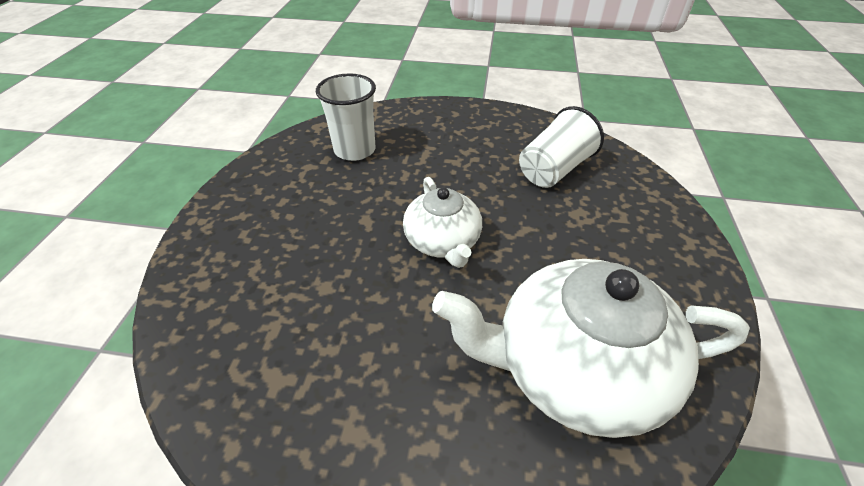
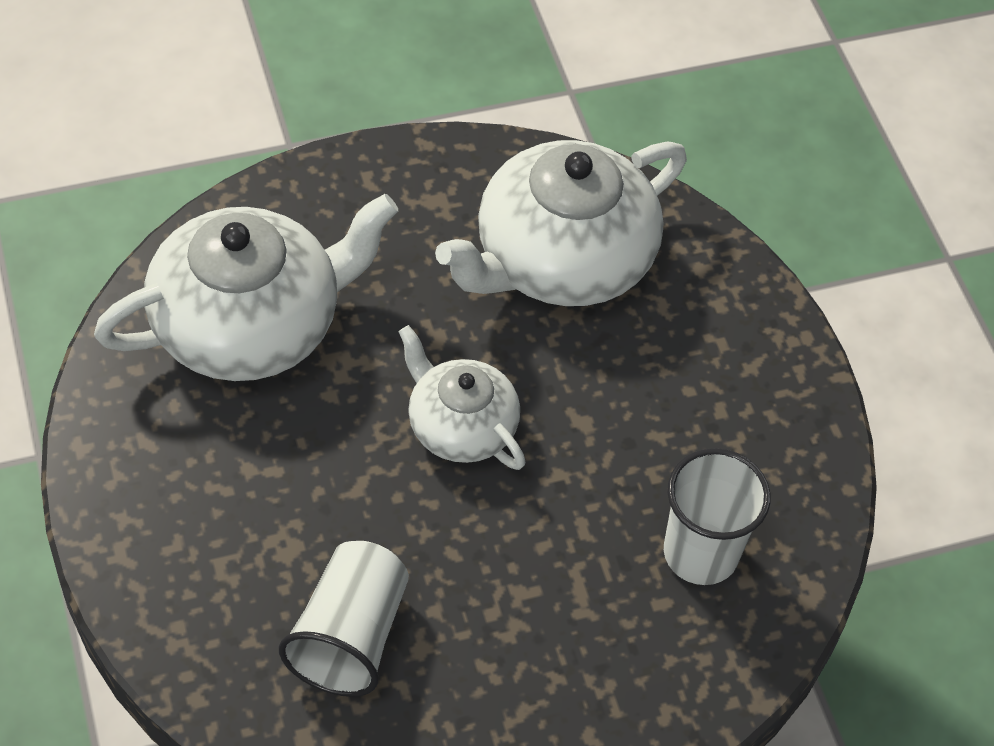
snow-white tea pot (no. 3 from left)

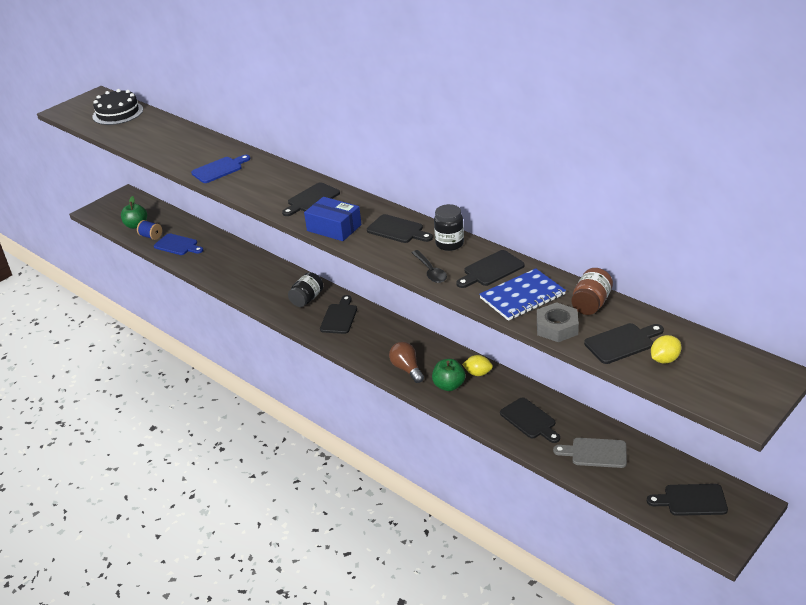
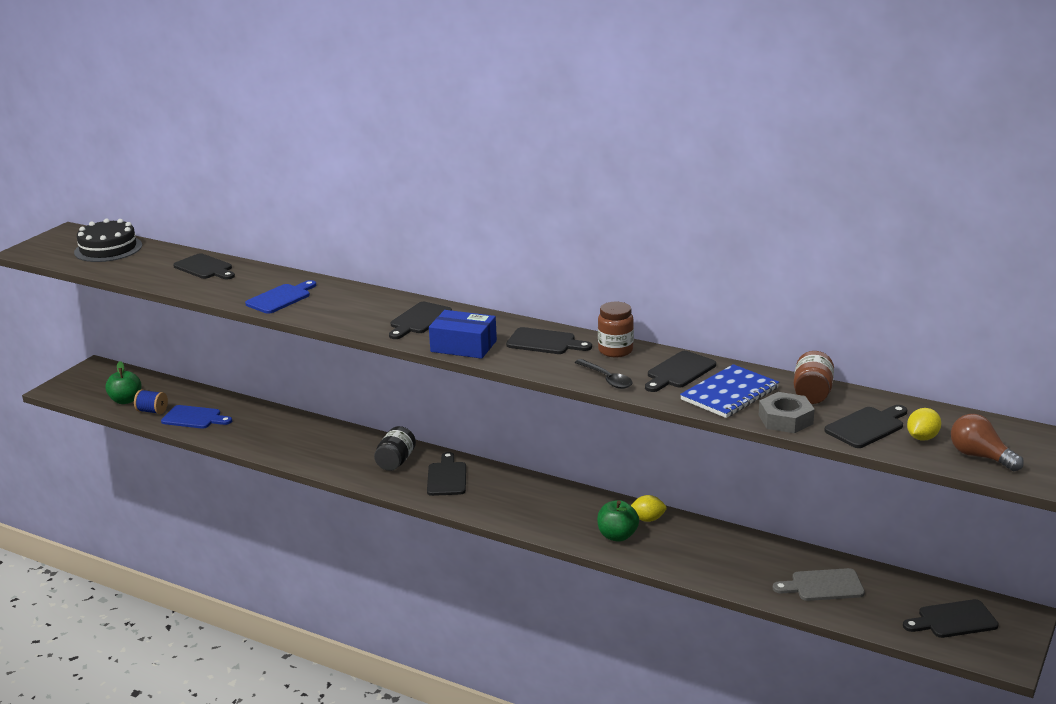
russet light bulb
ebony cutting board (no. 1 from left)
russet preserve jar (no. 1 from left)

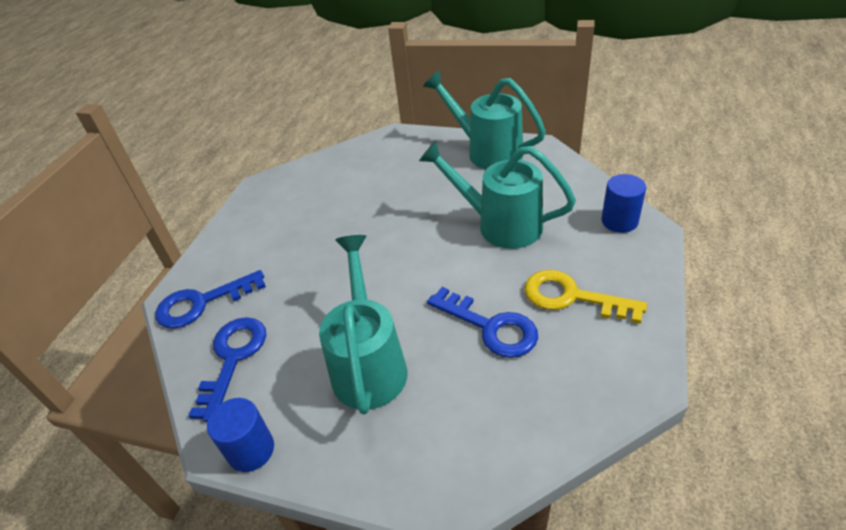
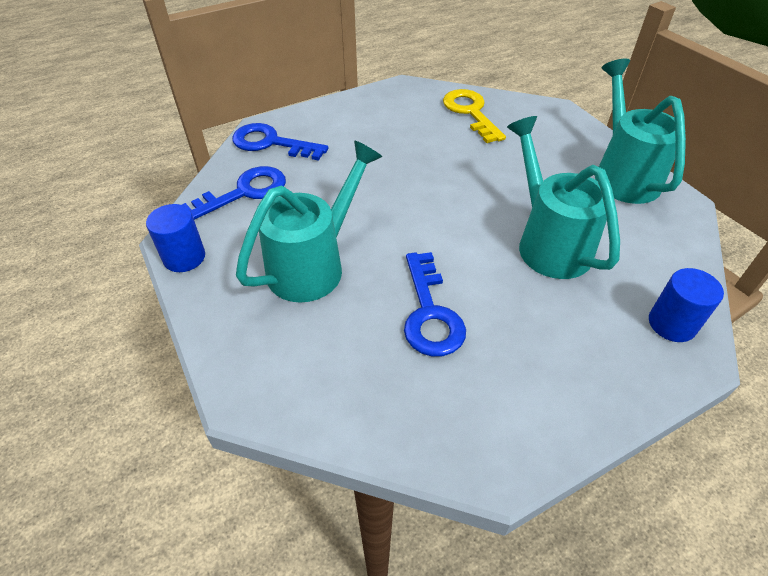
yellow latchkey

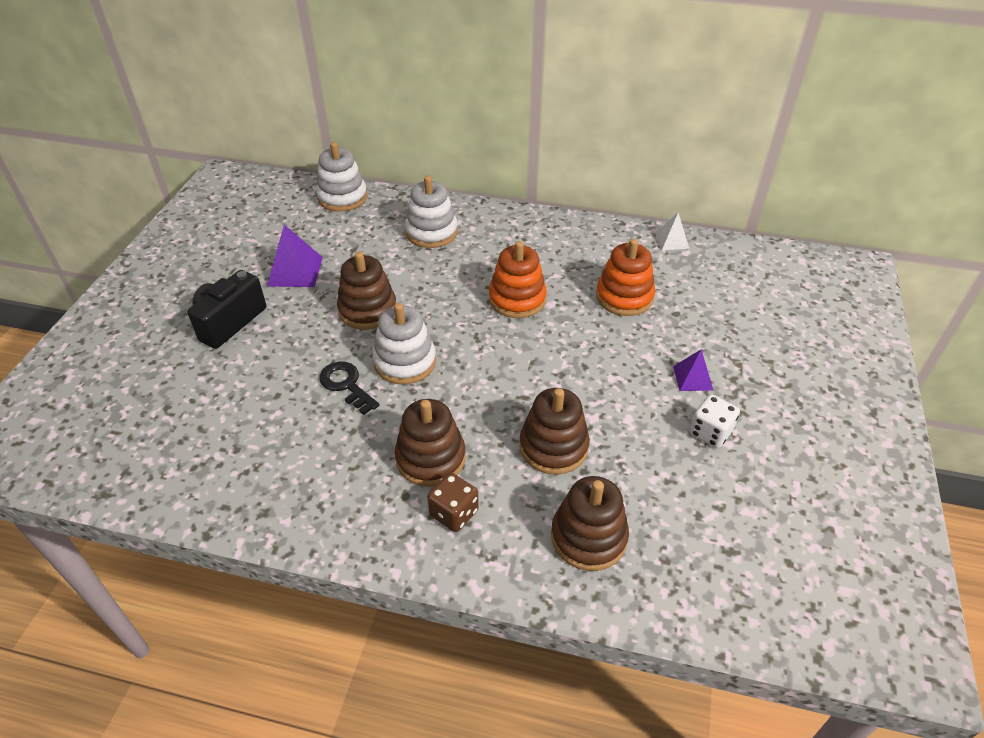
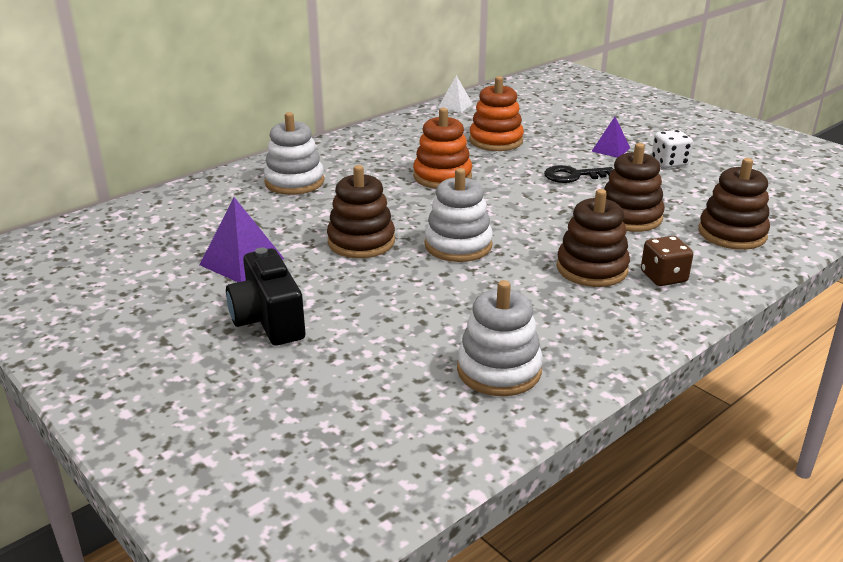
snow-white stacking rings (no. 3 from left)
ebony latchkey

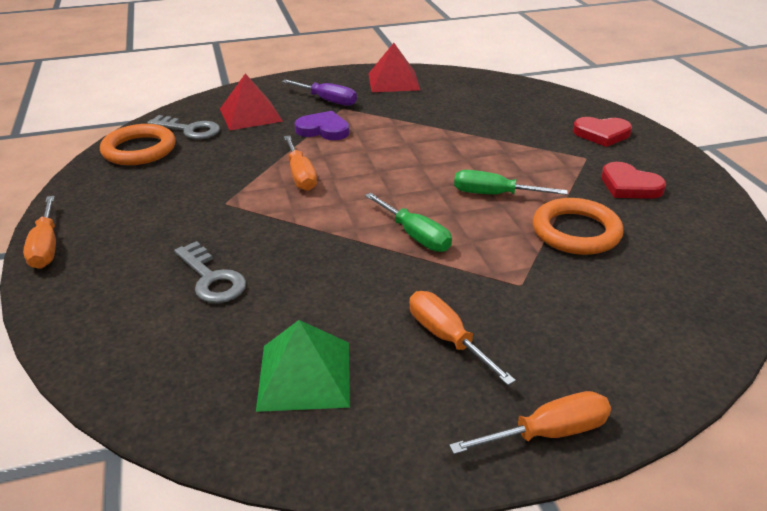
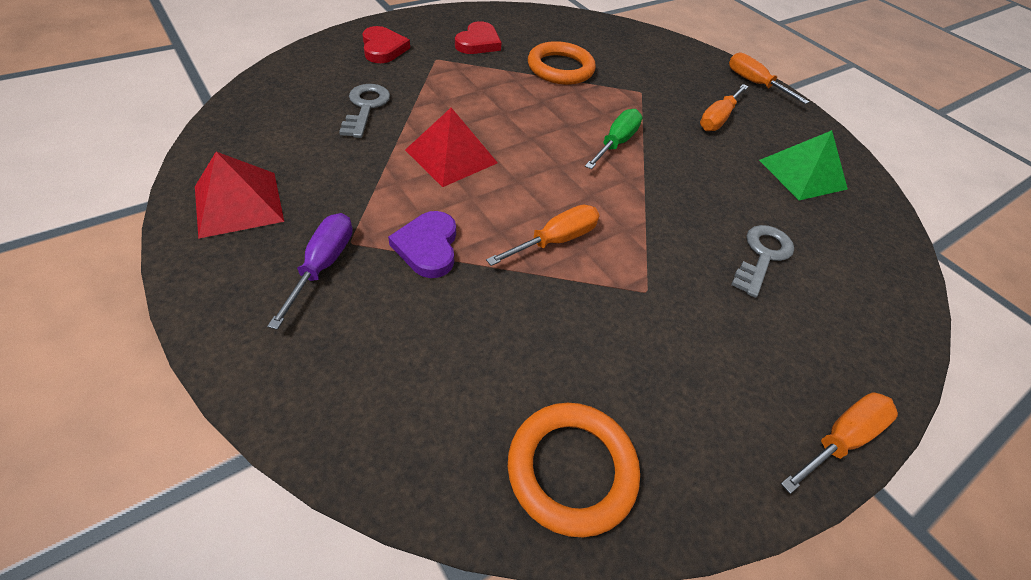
emerald hand screwdriver (no. 2 from left in the first image)
ash-grey latchkey (no. 1 from left)
scarlet pyramid (no. 2 from left)

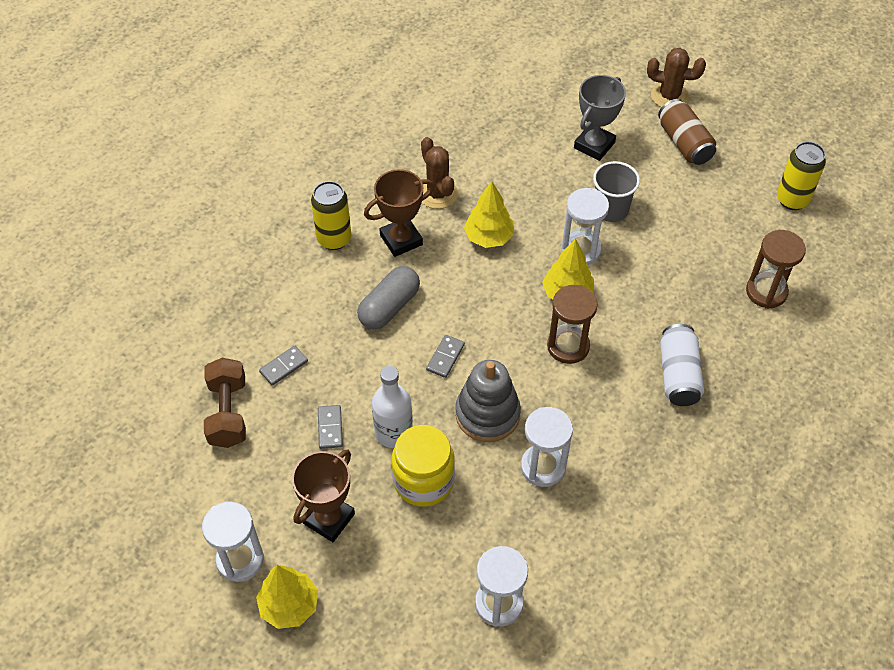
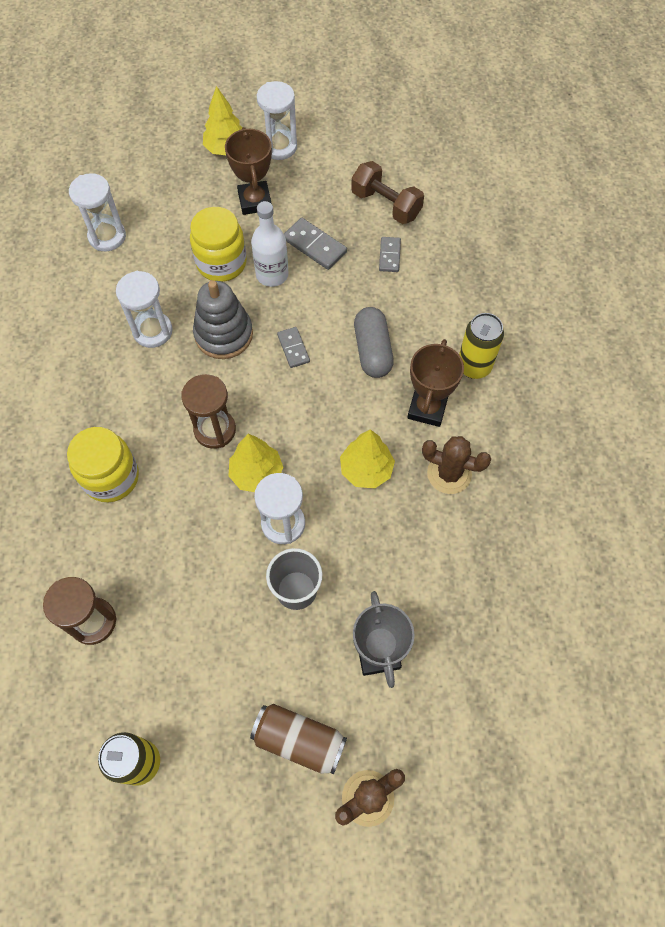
yellow preserve jar (no. 1 from left)
ash-grey domino piece (no. 2 from left)

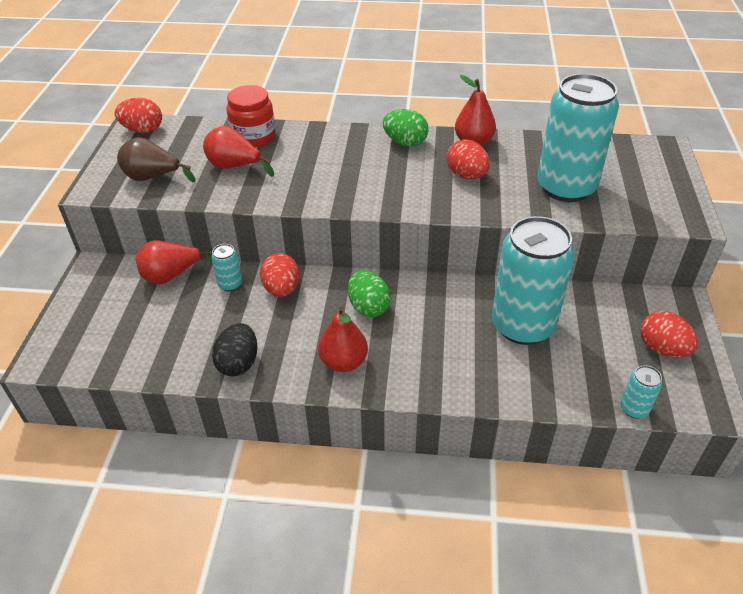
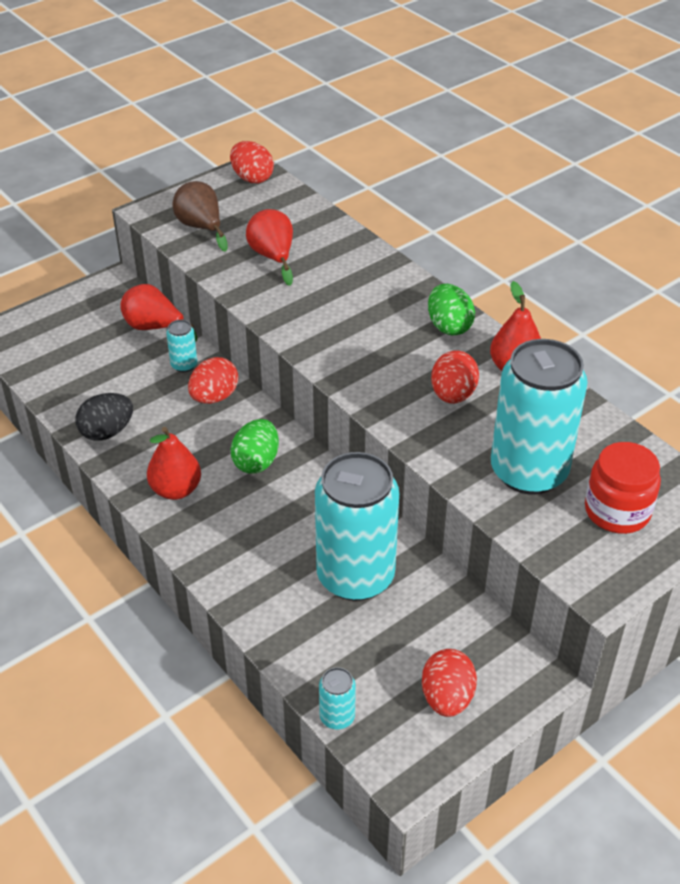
scarlet preserve jar

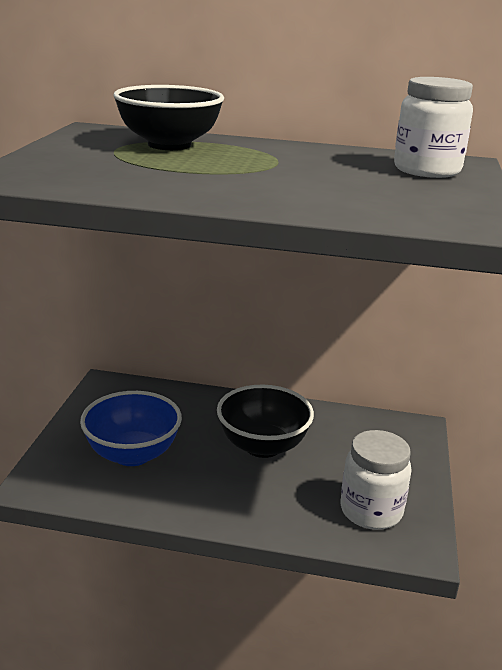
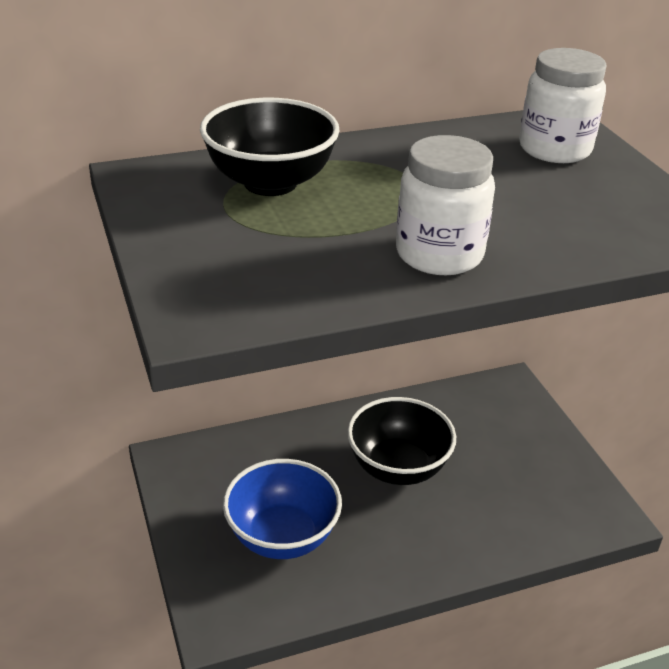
snow-white preserve jar (no. 1 from left)

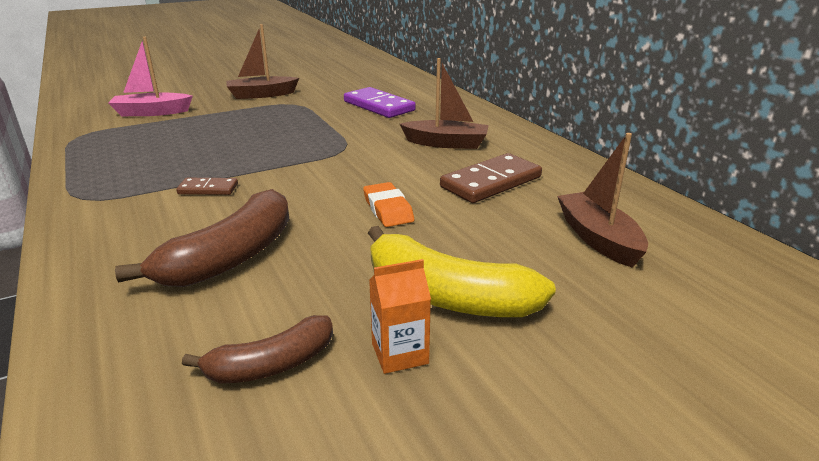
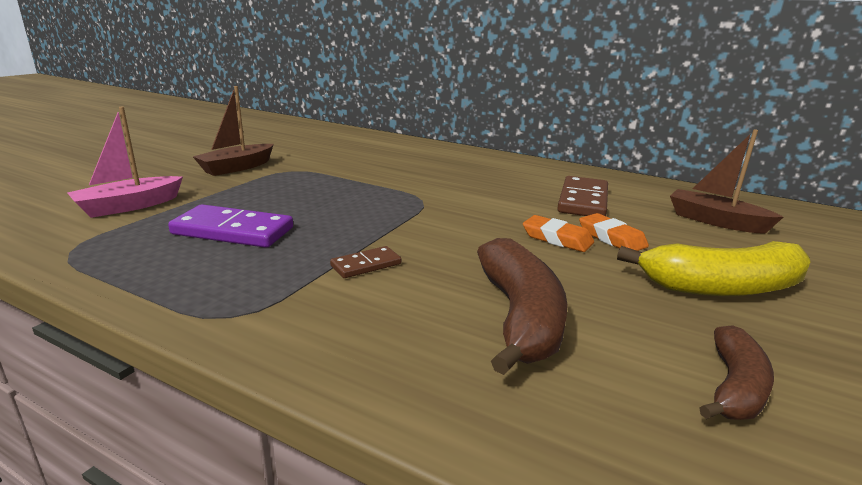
orange-coloured juice carton
russet toy boat (no. 2 from left in the first image)
orange-coloured gum eraser (no. 2 from left)
purple domino piece

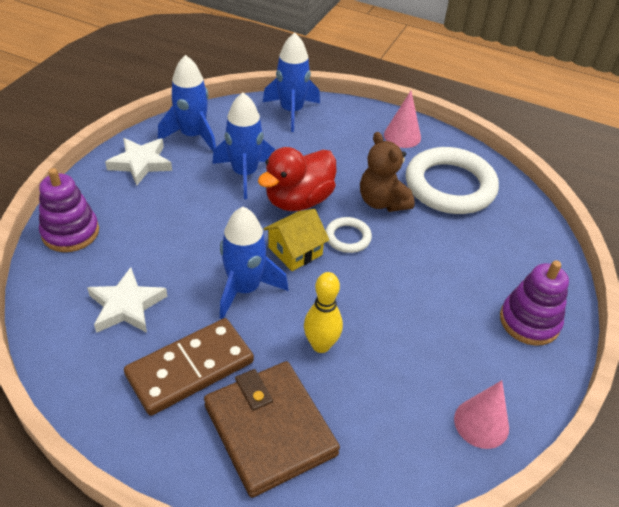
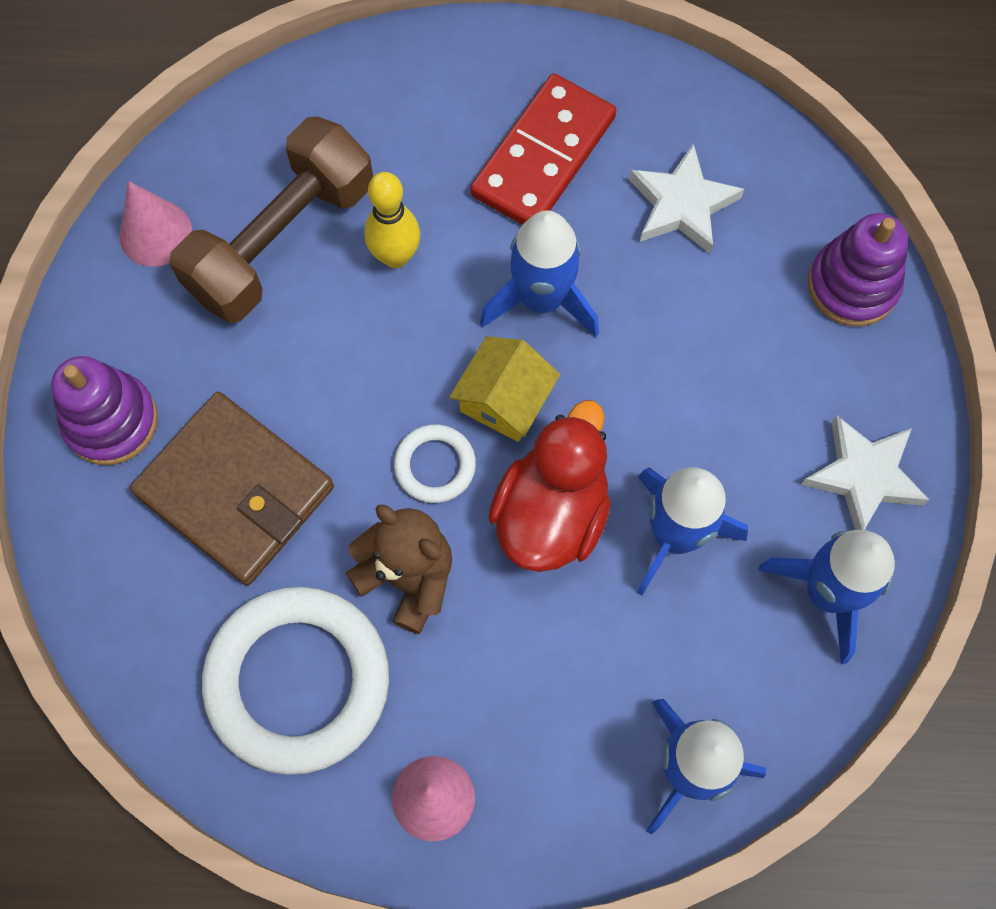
russet dumbbell
russet wallet
scarlet domino piece

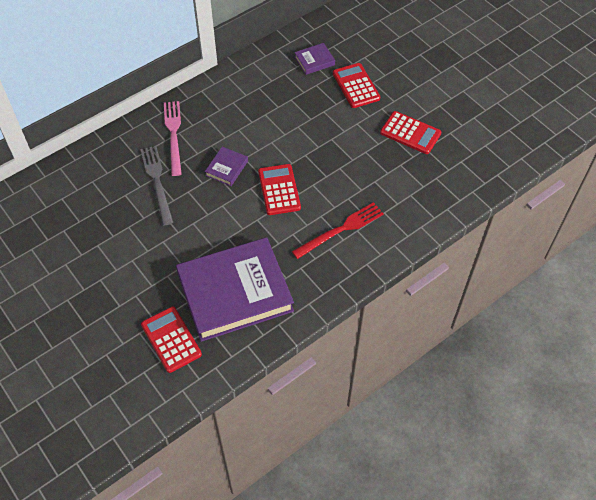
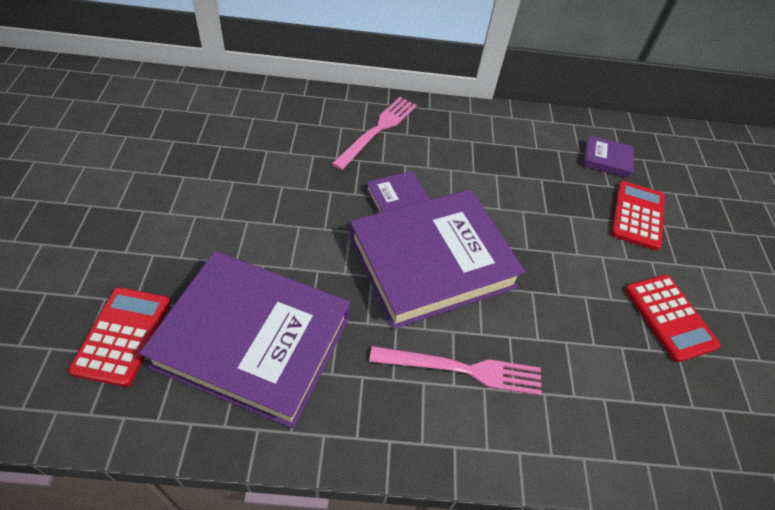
ash-grey dinner fork
purple hardcover (no. 3 from left)
rose-pink dinner fork (no. 2 from left)

